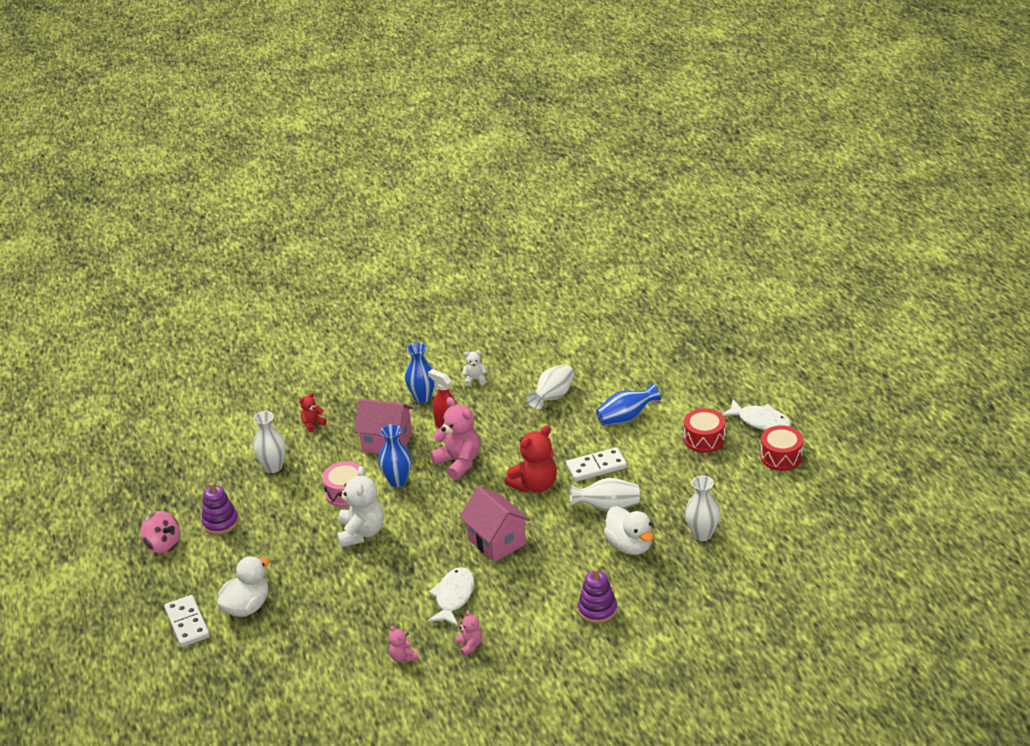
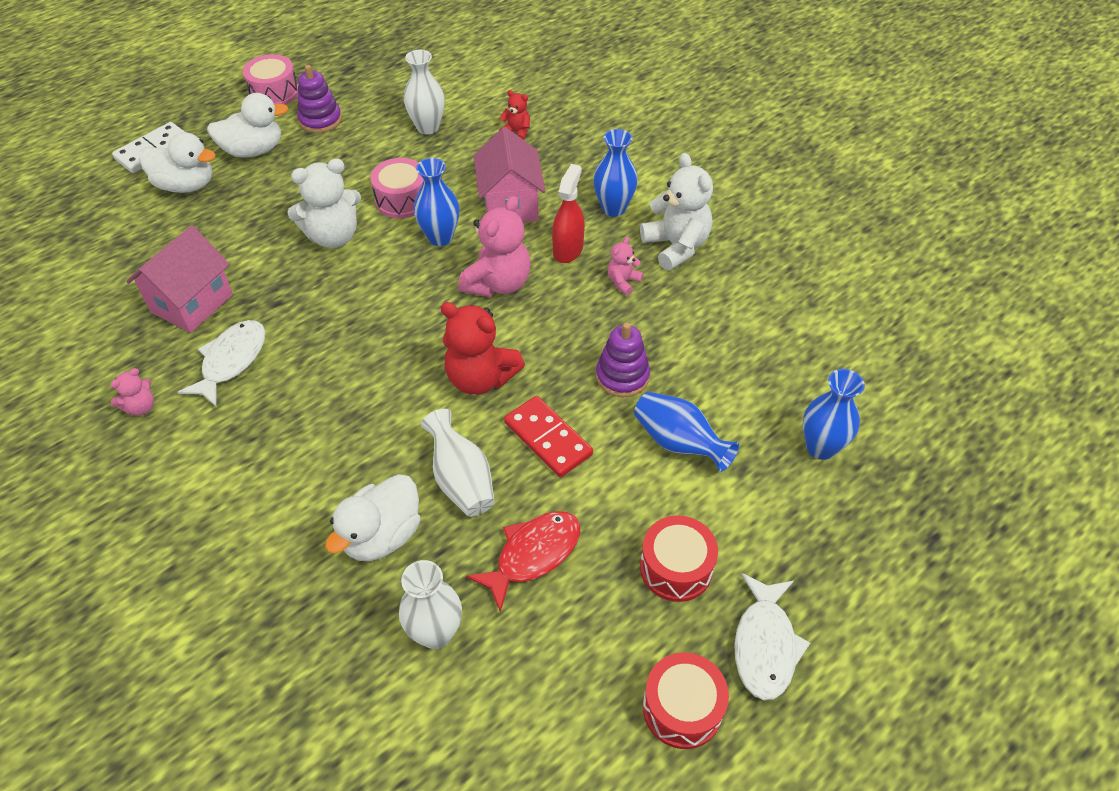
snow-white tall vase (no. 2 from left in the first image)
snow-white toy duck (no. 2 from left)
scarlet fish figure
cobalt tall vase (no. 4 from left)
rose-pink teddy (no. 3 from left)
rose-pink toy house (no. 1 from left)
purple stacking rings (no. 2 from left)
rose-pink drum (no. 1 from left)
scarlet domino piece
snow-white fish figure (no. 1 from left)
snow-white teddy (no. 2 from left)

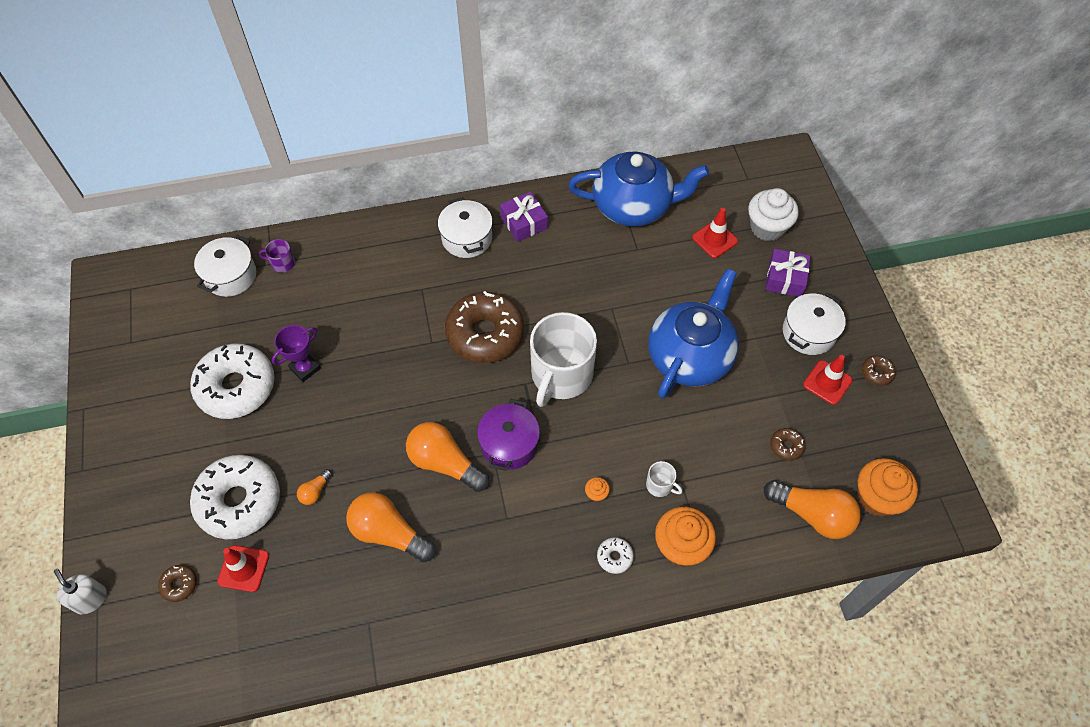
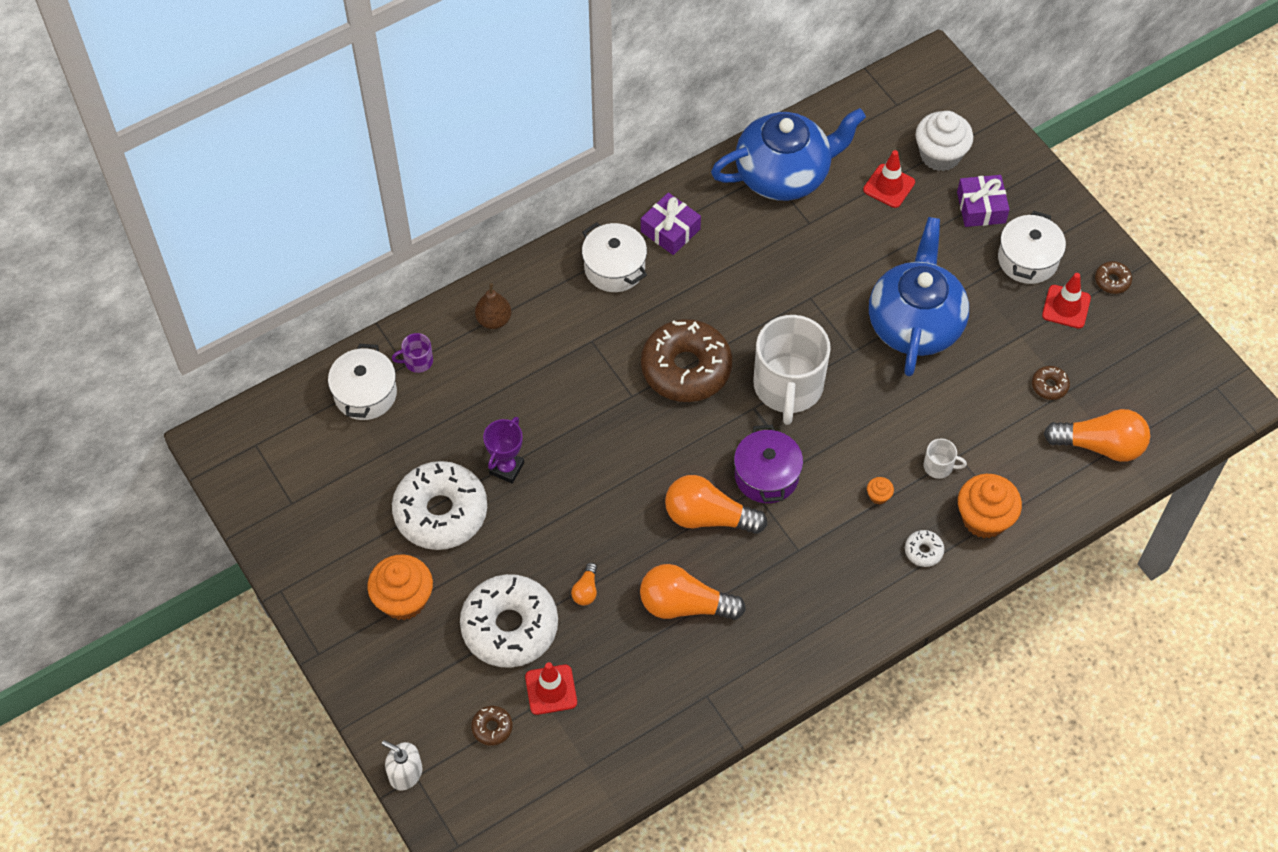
russet toy pear
orange-coloured fairy cake (no. 1 from left)

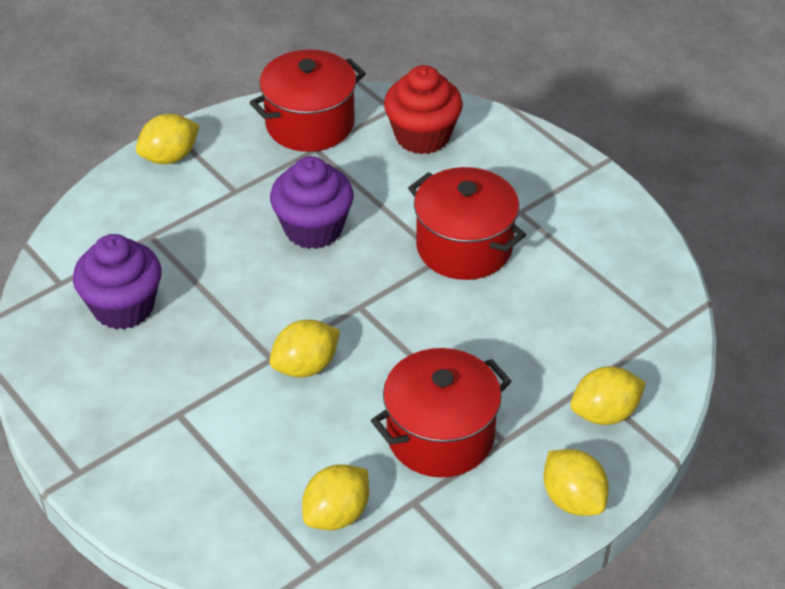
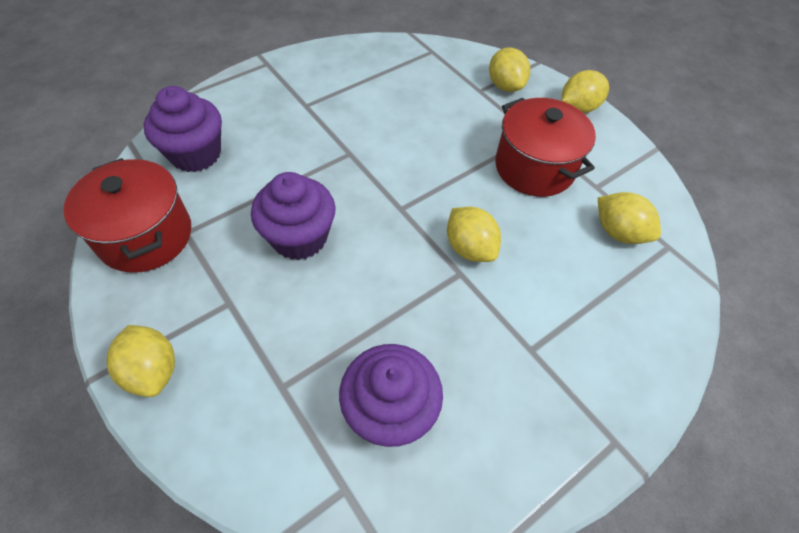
scarlet cooking pot (no. 3 from left in the first image)
purple fairy cake (no. 1 from left)

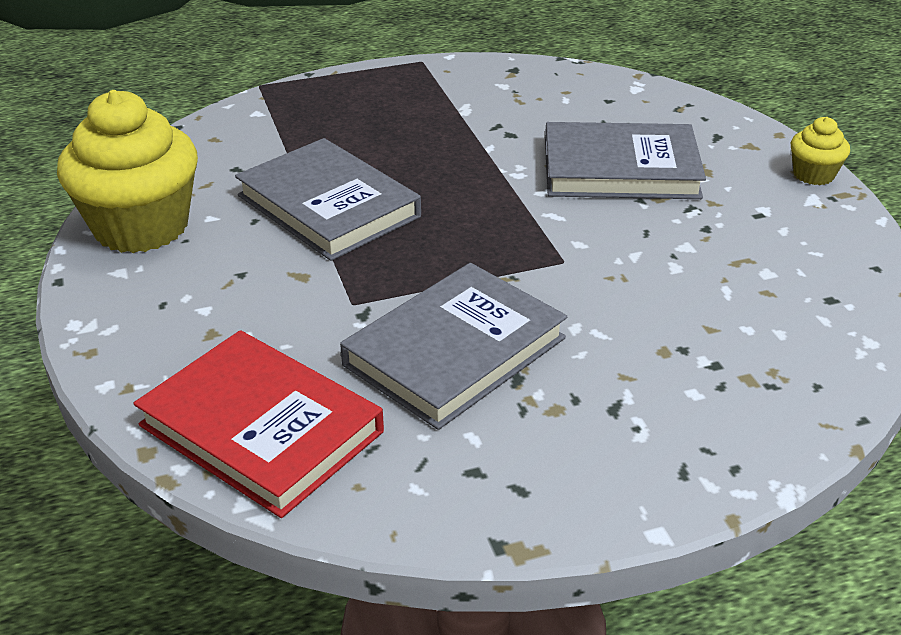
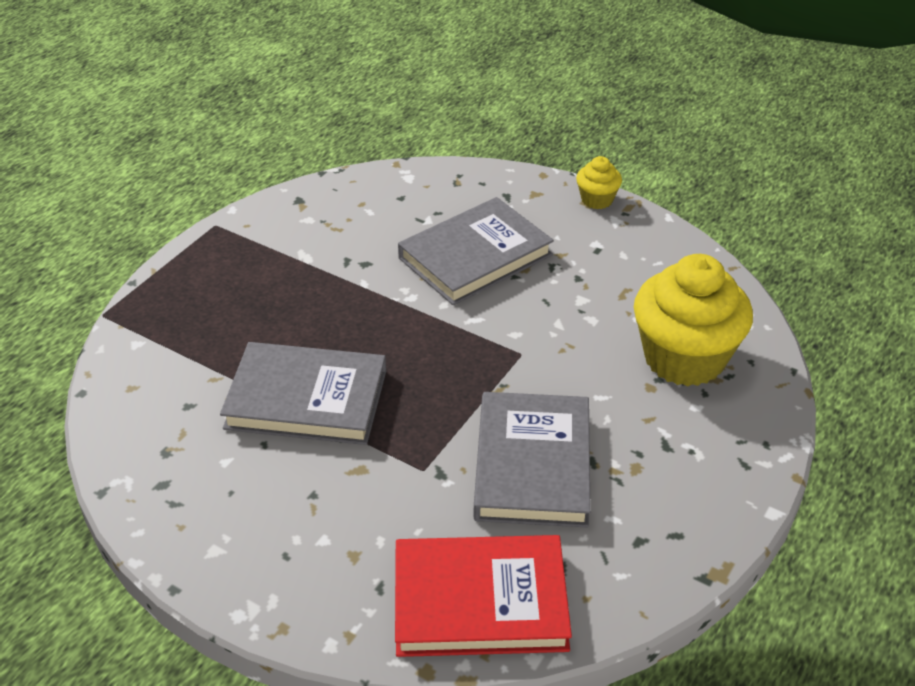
yellow fairy cake (no. 2 from left)

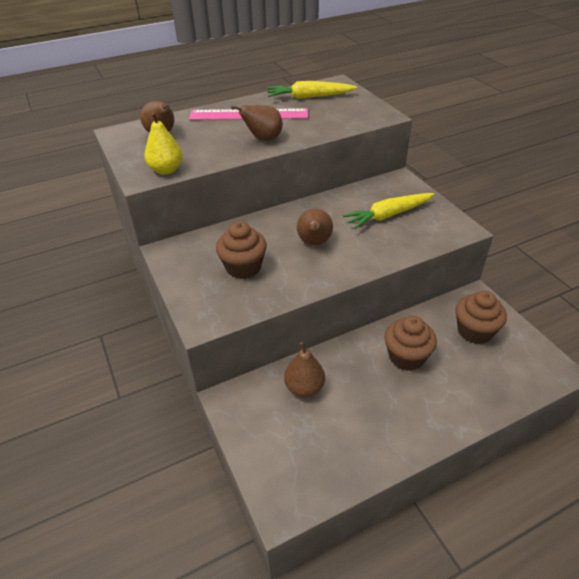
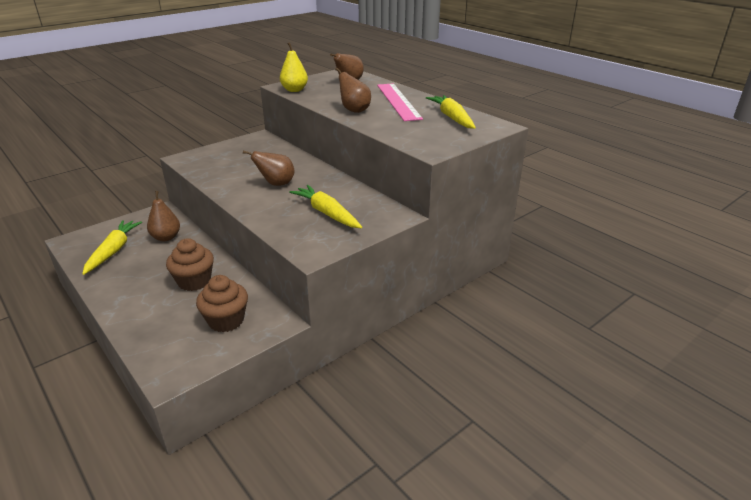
russet fairy cake (no. 1 from left in the first image)
yellow toy carrot (no. 1 from left)

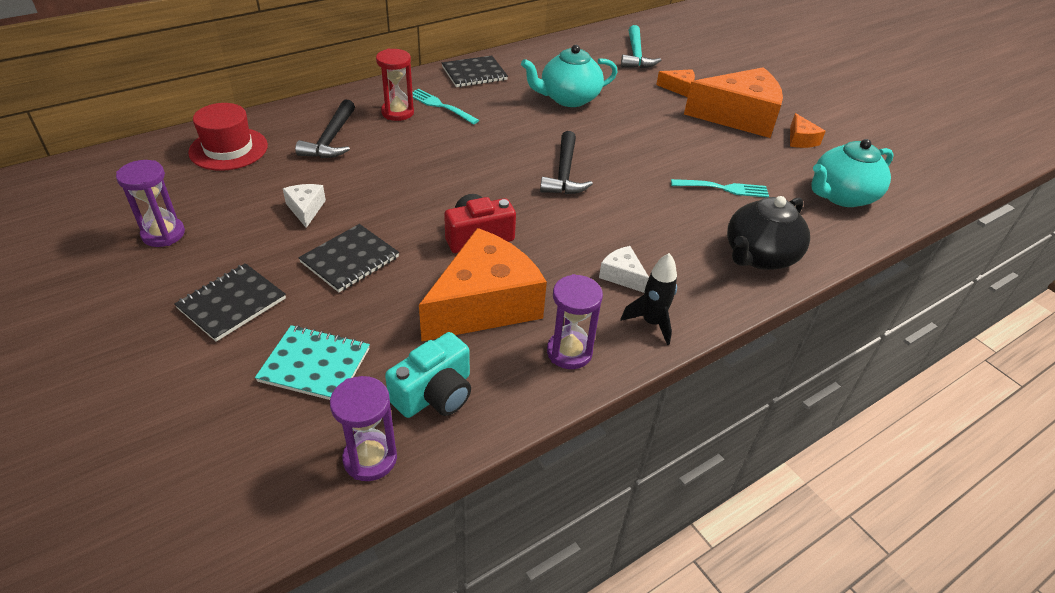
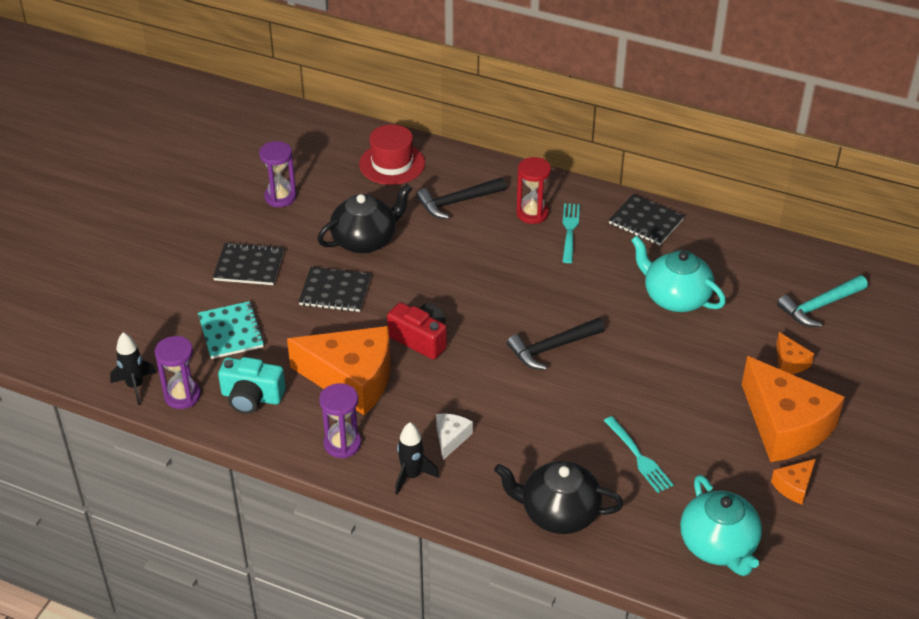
ebony spaceship (no. 1 from left)
ebony tea pot (no. 1 from left)
aqua tea pot (no. 2 from left)

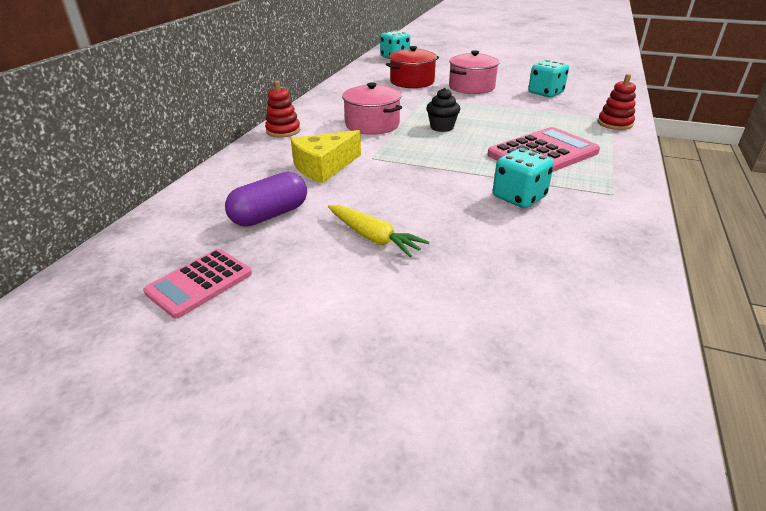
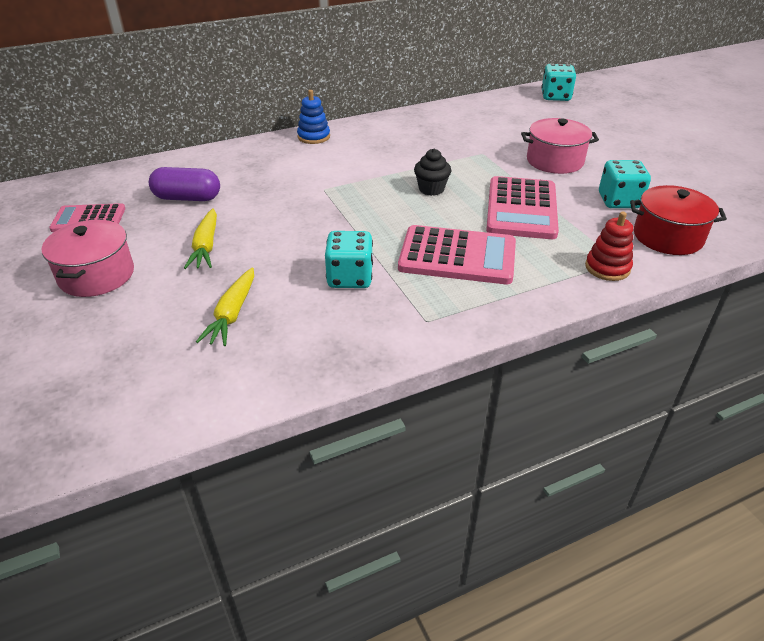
yellow cheese
yellow toy carrot (no. 2 from left)
rose-pink calculator (no. 3 from left)
rose-pink cooking pot (no. 1 from left)
scarlet cooking pot
cobalt stacking rings

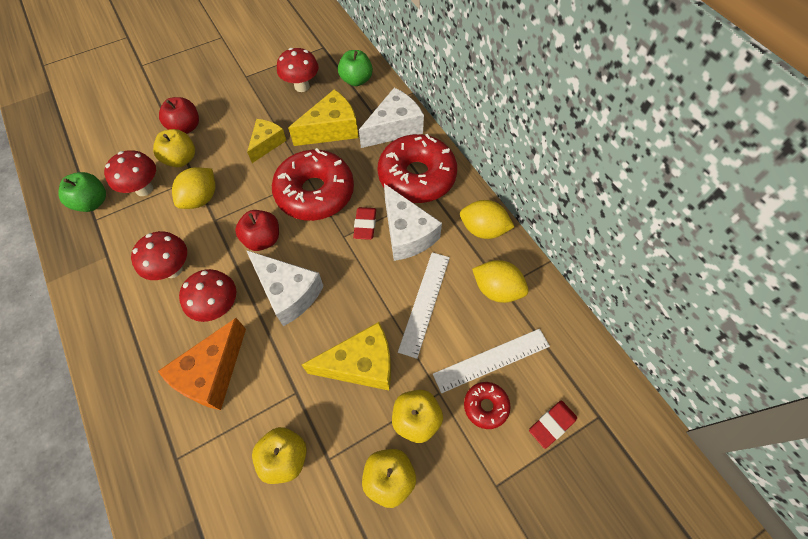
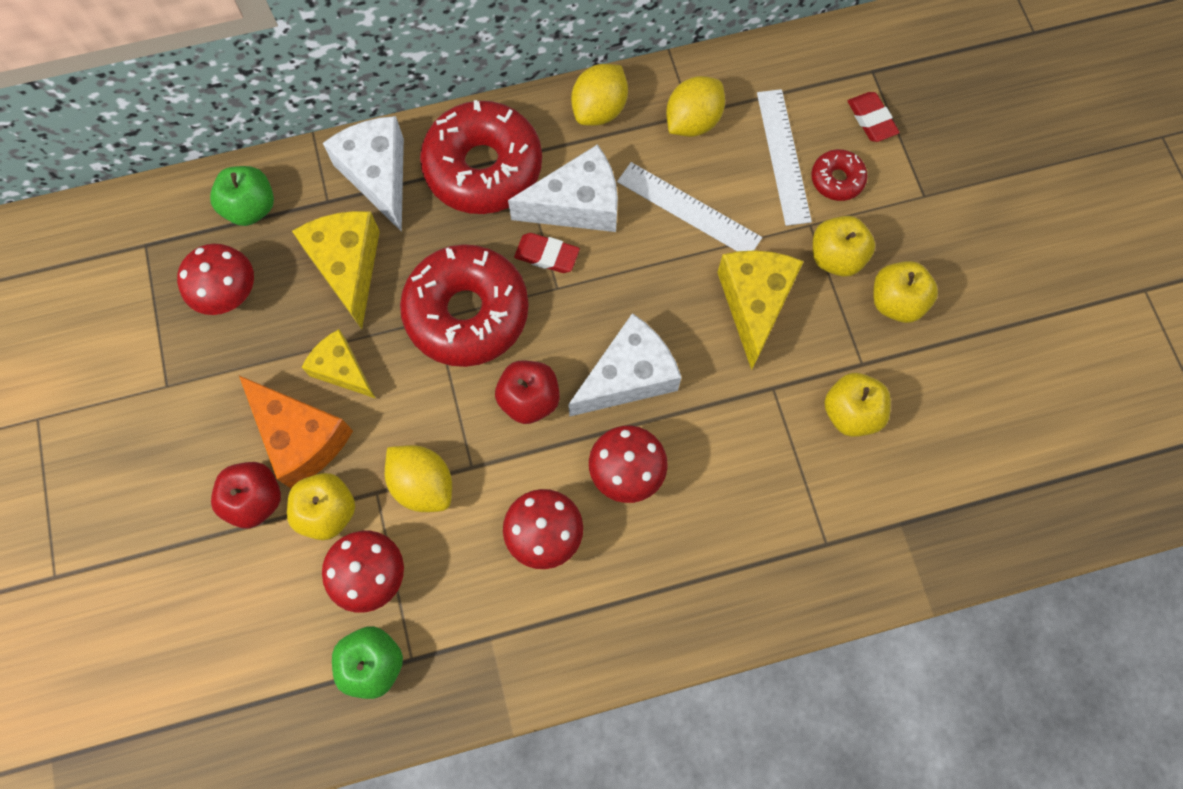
orange-coloured cheese

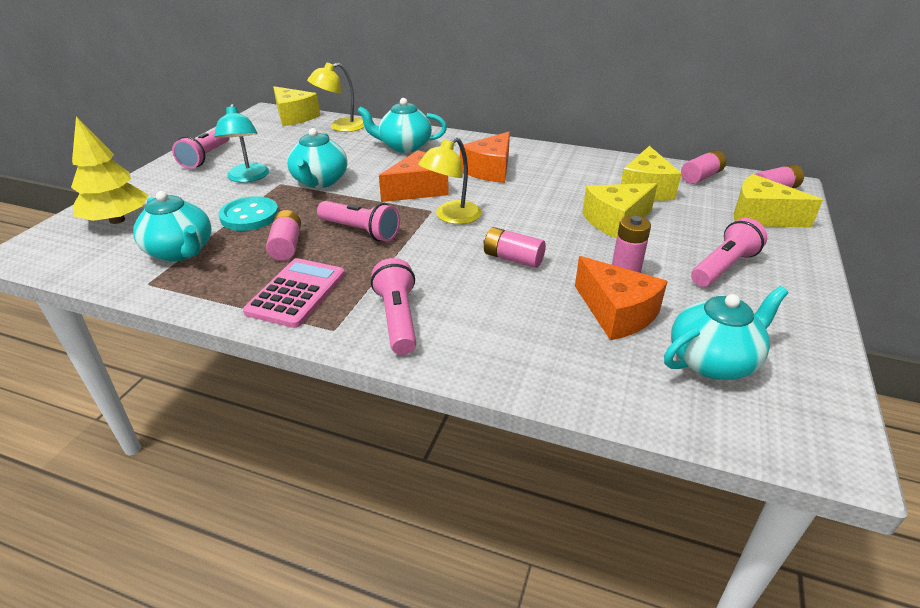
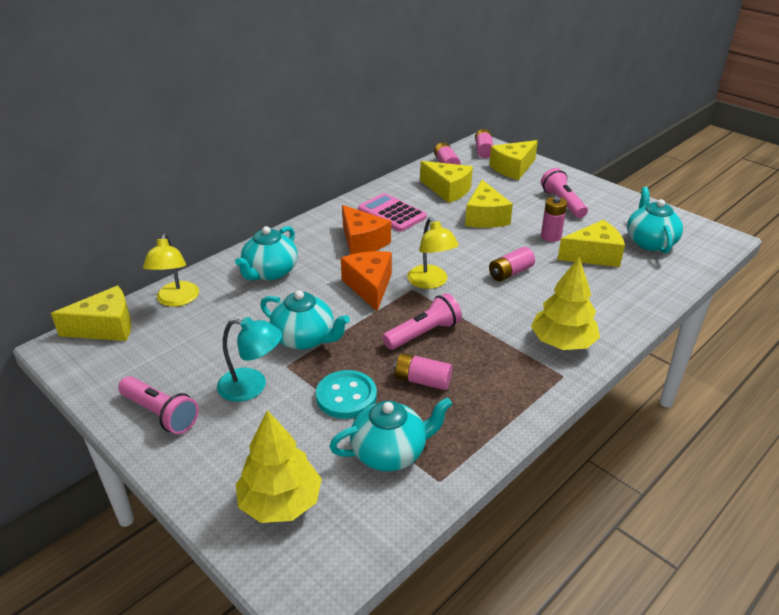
rose-pink calculator
yellow fir tree (no. 2 from left)
yellow cheese (no. 5 from left)

